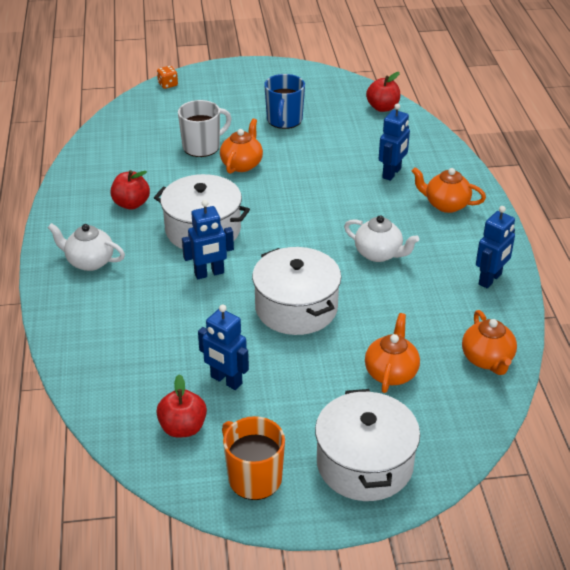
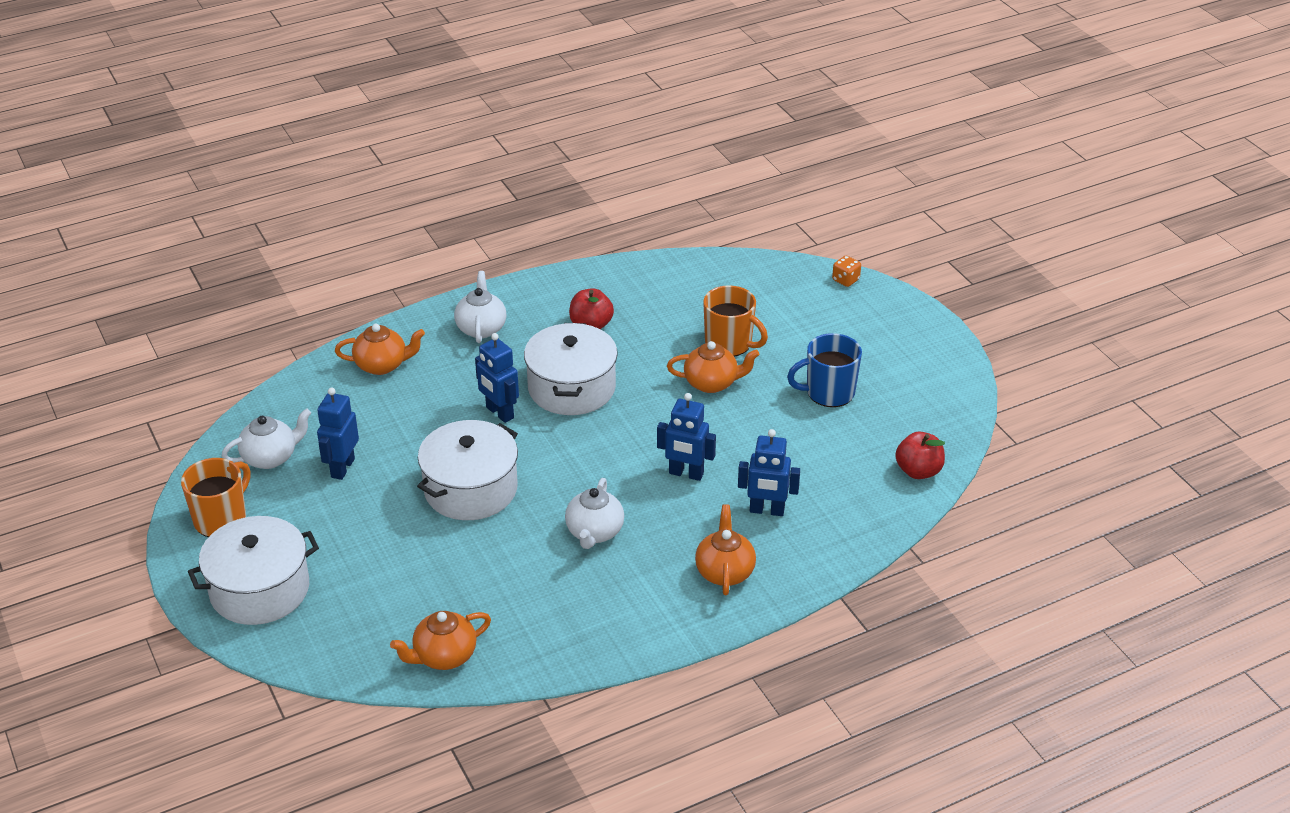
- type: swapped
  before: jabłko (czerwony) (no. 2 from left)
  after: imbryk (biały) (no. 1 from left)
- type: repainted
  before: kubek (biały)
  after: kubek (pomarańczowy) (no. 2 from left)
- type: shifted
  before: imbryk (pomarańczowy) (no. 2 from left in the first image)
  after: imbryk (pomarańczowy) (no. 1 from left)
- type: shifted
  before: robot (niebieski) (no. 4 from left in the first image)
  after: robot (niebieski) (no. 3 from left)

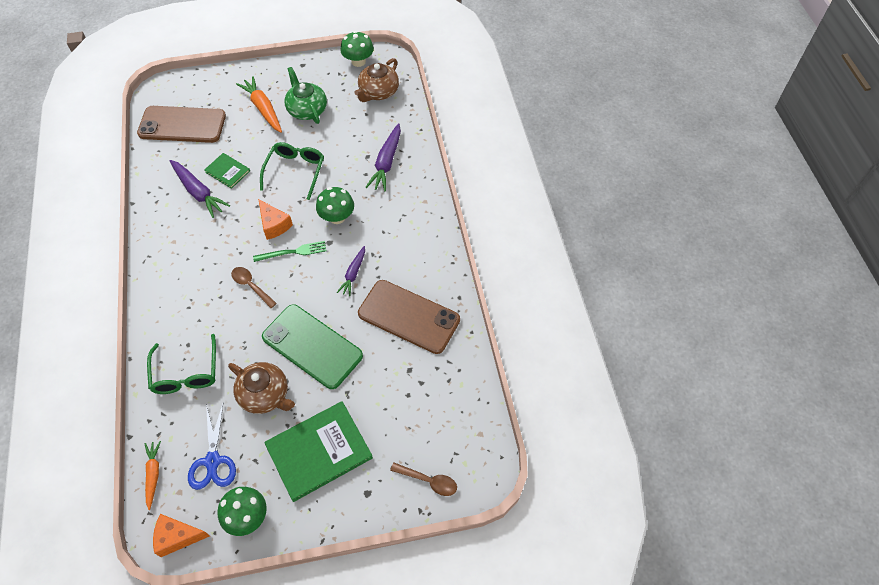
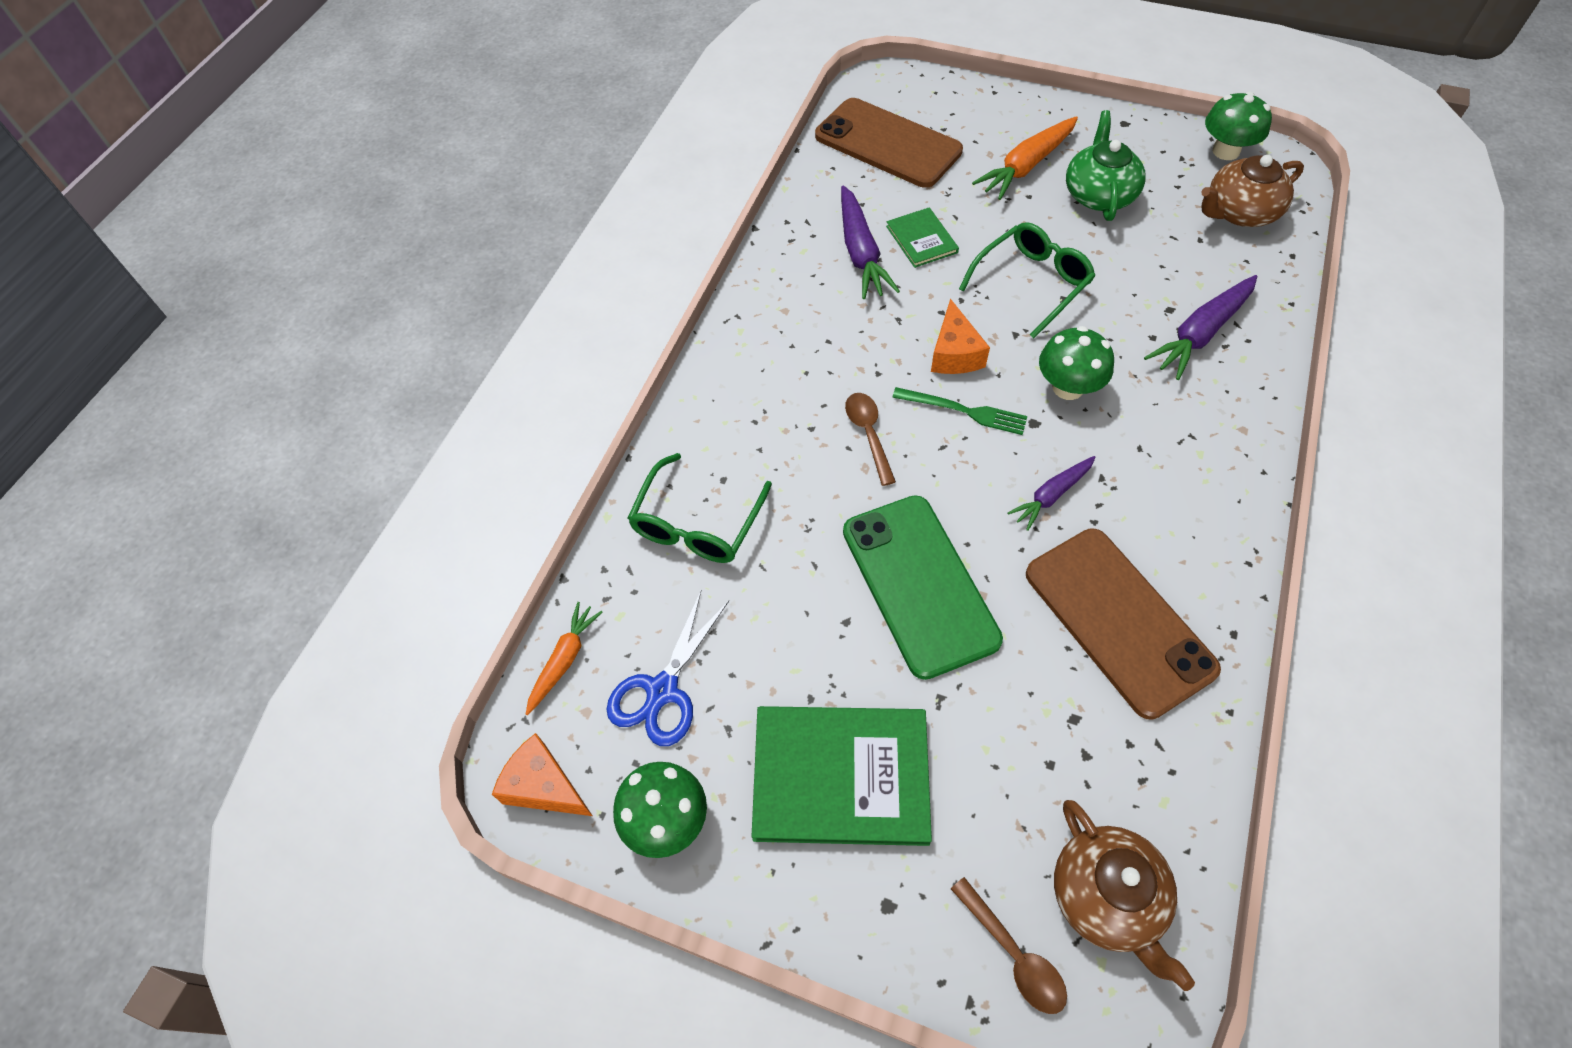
- type: shifted
  before: imbryk (brązowy) (no. 1 from left)
- type: rotated
  before: marchewka (pomarańczowy) (no. 2 from left)
  turn: -135

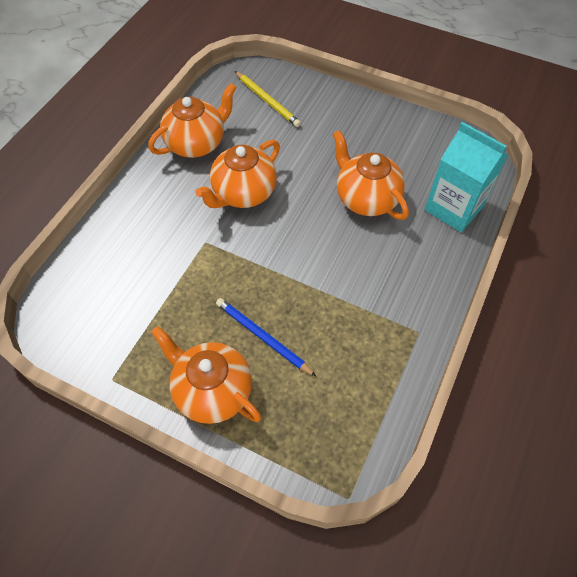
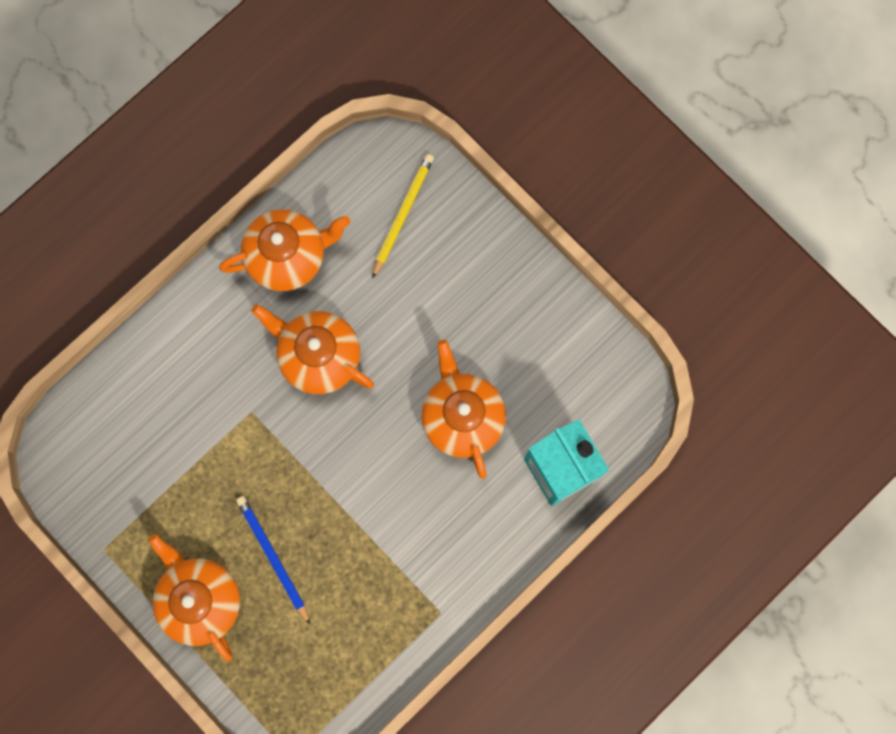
- type: rotated
  before: imbryk (pomarańczowy) (no. 3 from left)
  turn: 60
- type: rotated
  before: ołówek (żółty)
  turn: -135

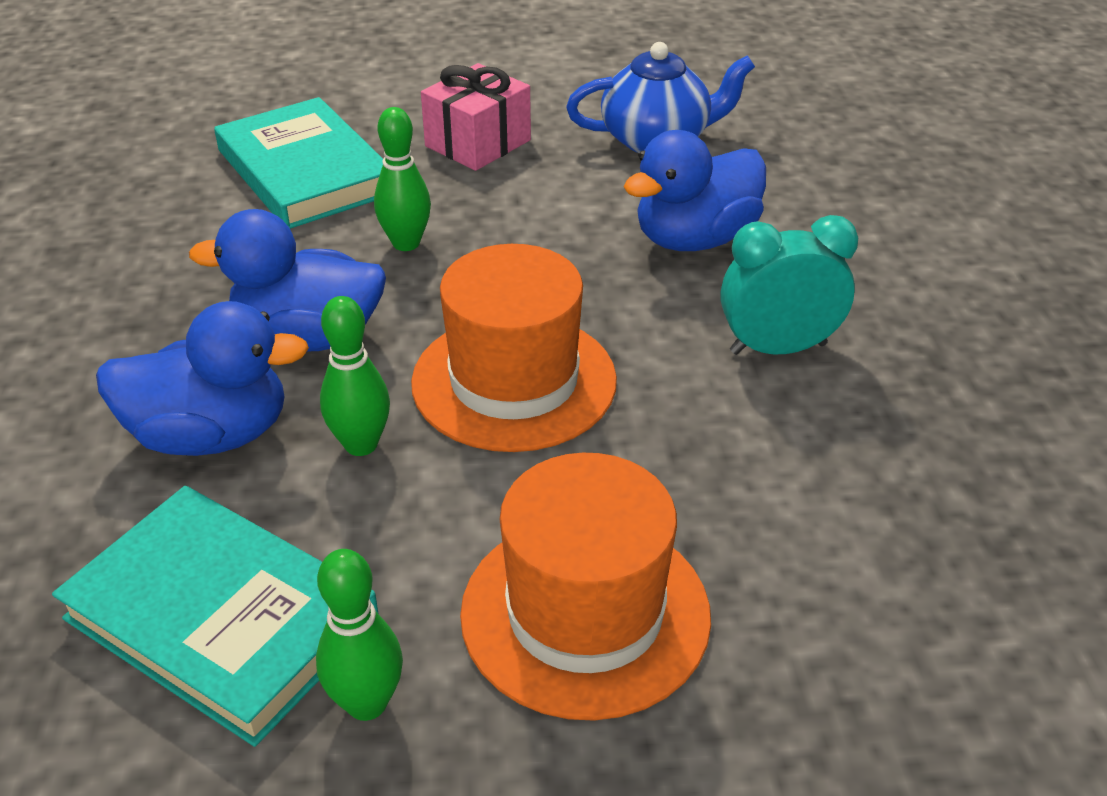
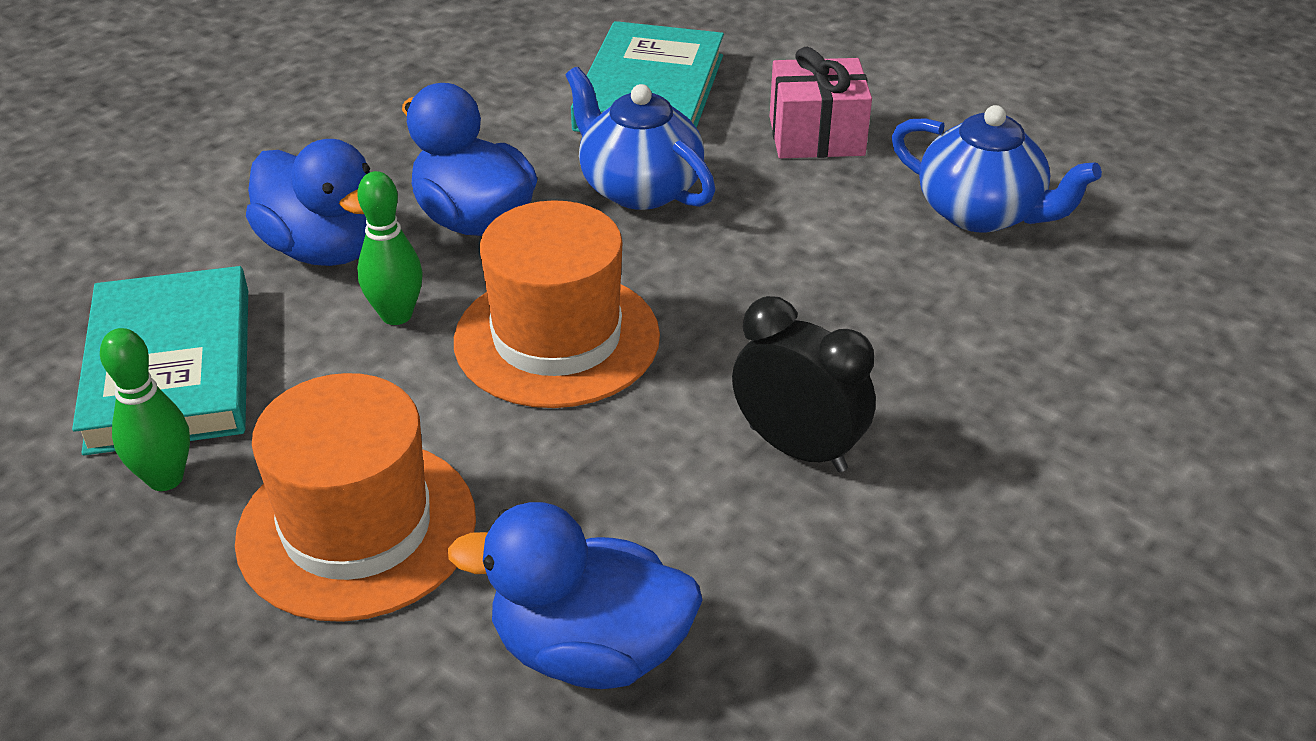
- type: swapped
  before: kręgiel (zielony) (no. 3 from left)
  after: imbryk (niebieski) (no. 1 from left)
- type: shifted
  before: kaczka (niebieski) (no. 3 from left)
- type: repainted
  before: budzik (turkusowy)
  after: budzik (czarny)

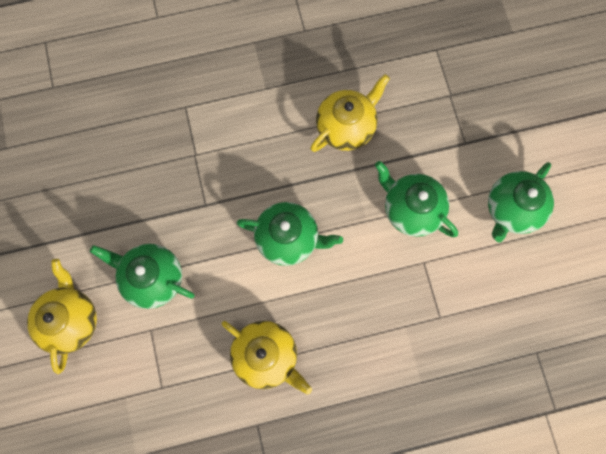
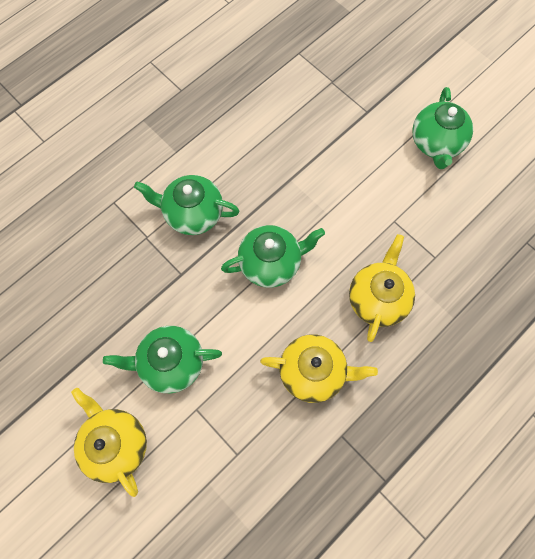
- type: shifted
  before: imbryk (żółty) (no. 3 from left)
- type: shifted
  before: imbryk (zielony) (no. 3 from left in the first image)
  after: imbryk (zielony) (no. 2 from left)

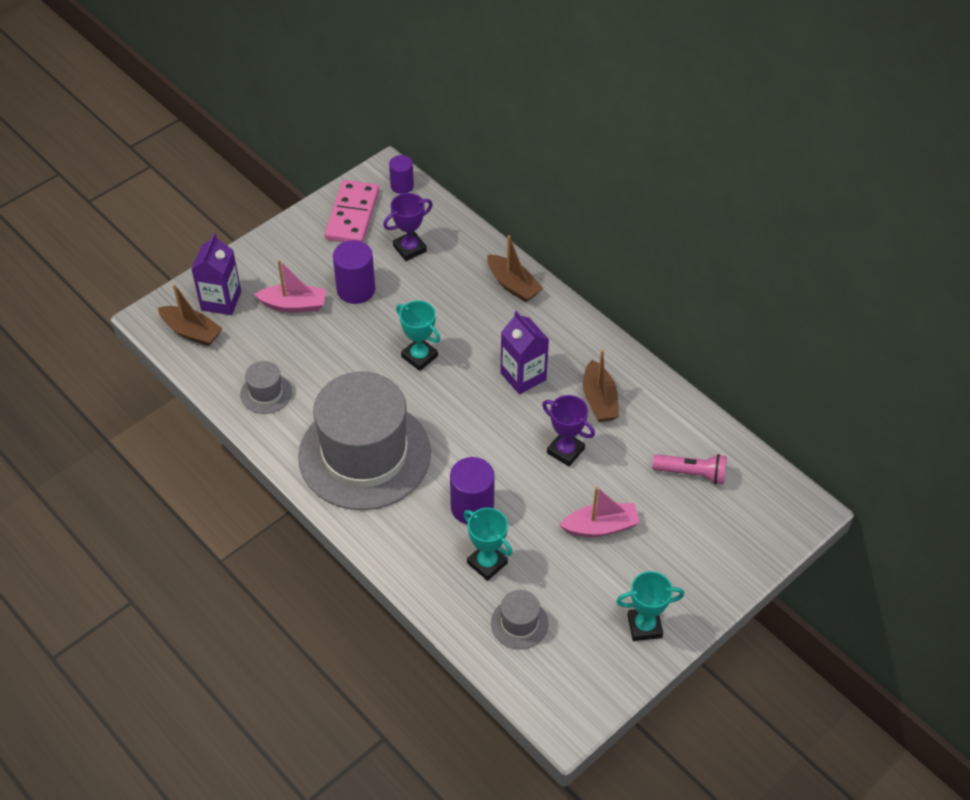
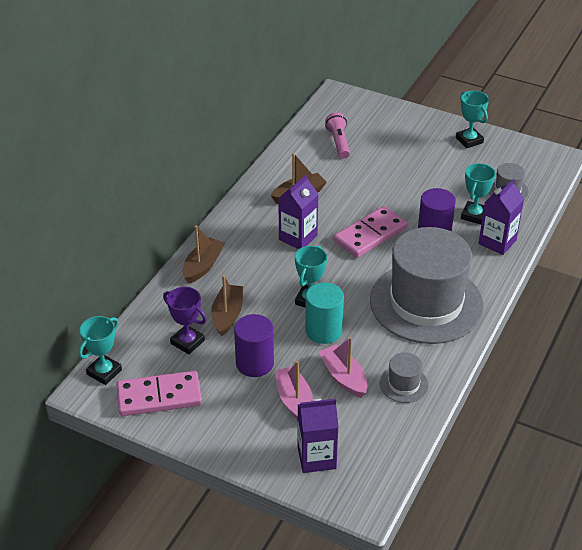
- type: shifted
  before: łódka (brązowy) (no. 1 from left in the first image)
  after: łódka (brązowy) (no. 2 from left)
- type: swapped
  before: walec (fioletowy) (no. 2 from left)
  after: puchar (turkusowy) (no. 1 from left)
- type: gone
  before: puchar (fioletowy) (no. 2 from left)
- type: shifted
  before: łódka (różowy) (no. 2 from left)
- type: new
  after: walec (turkusowy)
- type: new
  after: kostka domina (różowy) (no. 2 from left)
- type: new
  after: karton mleka (fioletowy) (no. 3 from left)

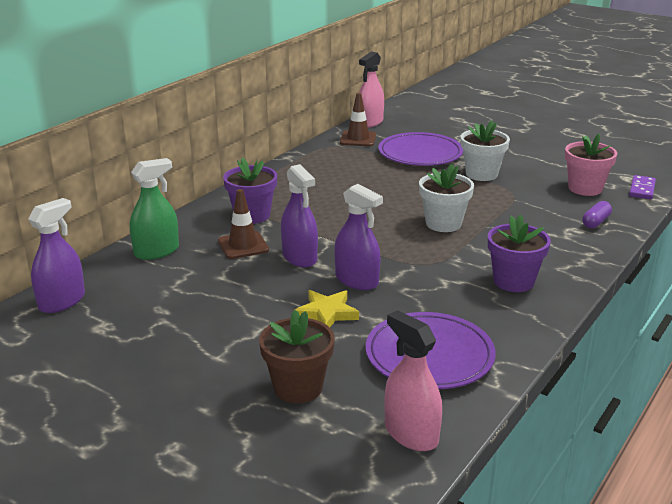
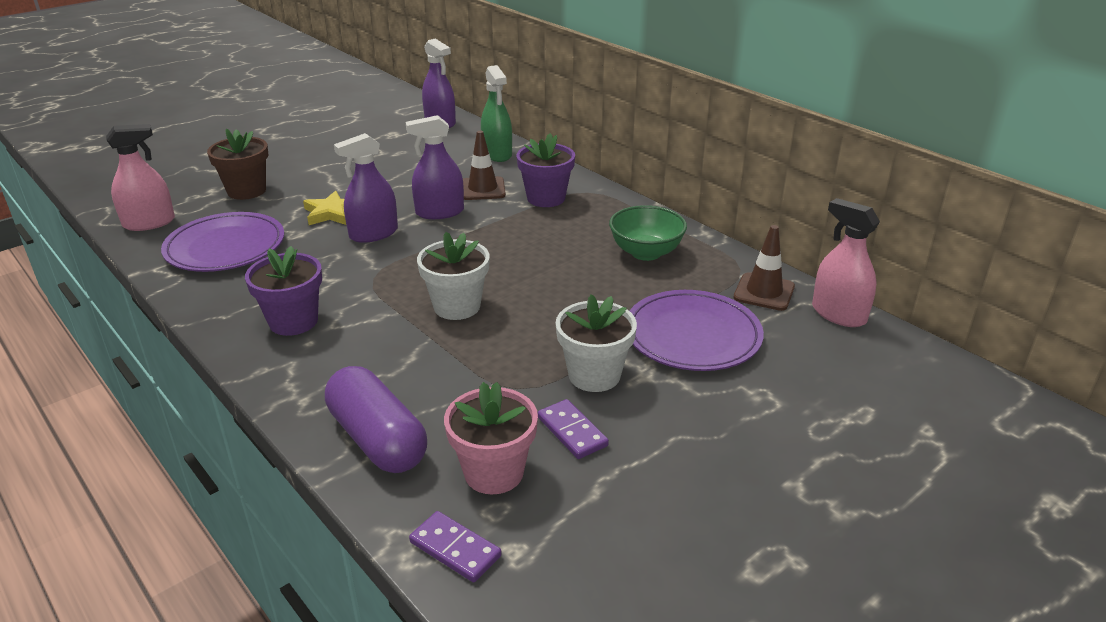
- type: scaled
  before: kapsułka (fioletowy)
  scale: 2.04
- type: new
  after: kostka domina (fioletowy) (no. 2 from left)
- type: new
  after: miska (zielony)

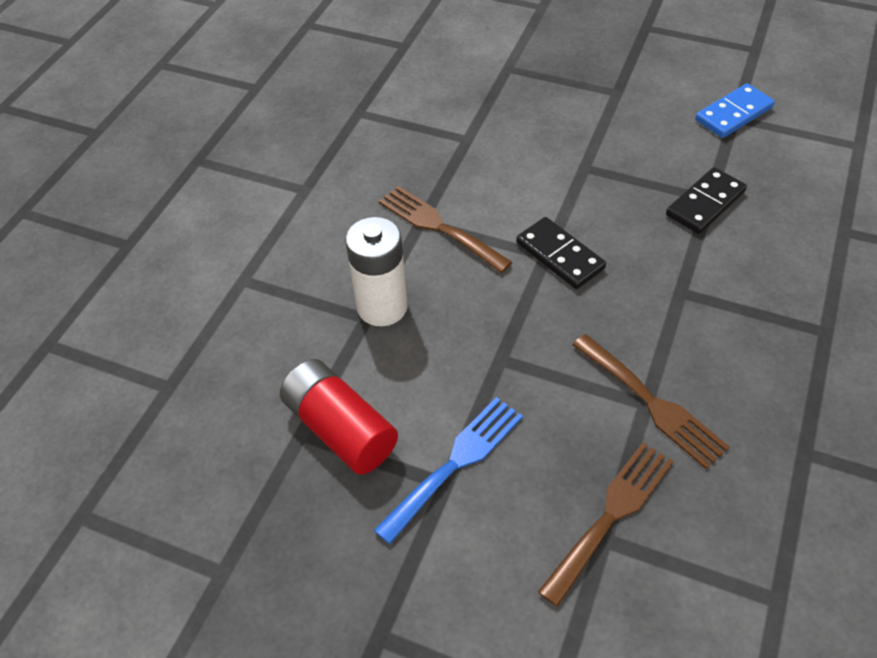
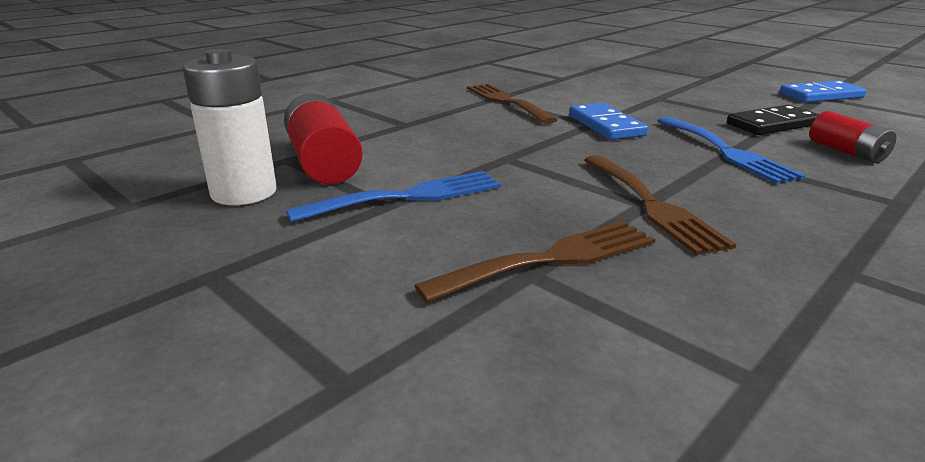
- type: shifted
  before: bateria (biały)
- type: repainted
  before: kostka domina (czarny) (no. 1 from left)
  after: kostka domina (niebieski) (no. 1 from left)
- type: new
  after: widelec (niebieski) (no. 2 from left)
- type: new
  after: bateria (czerwony) (no. 2 from left)

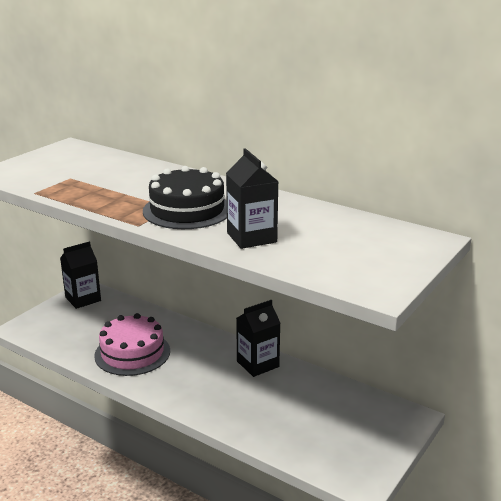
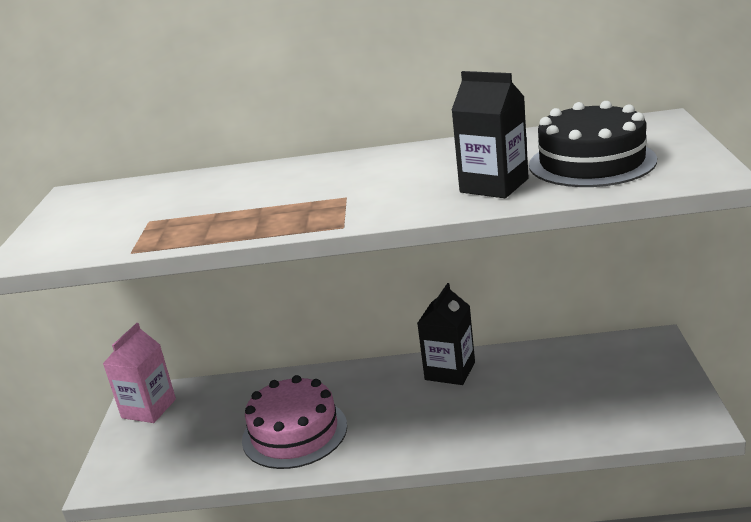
- type: repainted
  before: karton mleka (czarny) (no. 1 from left)
  after: karton mleka (różowy)
- type: shifted
  before: tort (czarny)

